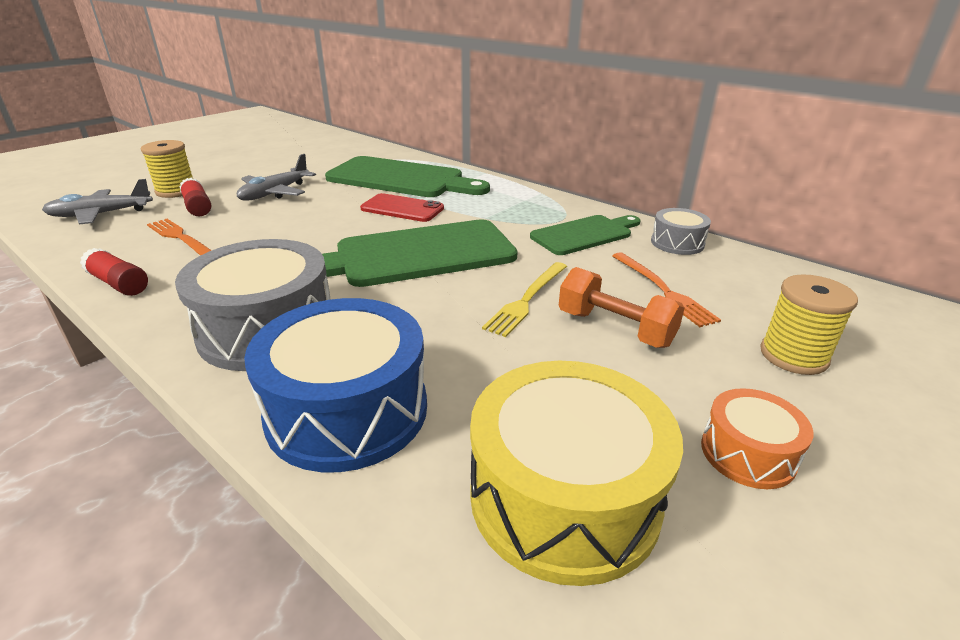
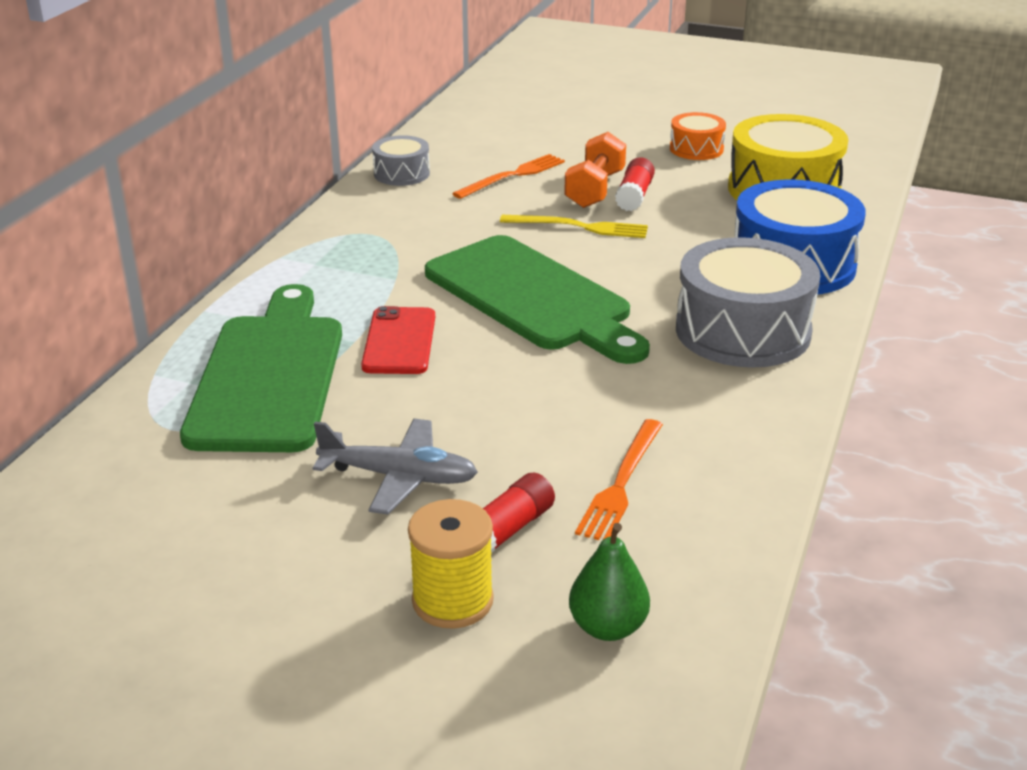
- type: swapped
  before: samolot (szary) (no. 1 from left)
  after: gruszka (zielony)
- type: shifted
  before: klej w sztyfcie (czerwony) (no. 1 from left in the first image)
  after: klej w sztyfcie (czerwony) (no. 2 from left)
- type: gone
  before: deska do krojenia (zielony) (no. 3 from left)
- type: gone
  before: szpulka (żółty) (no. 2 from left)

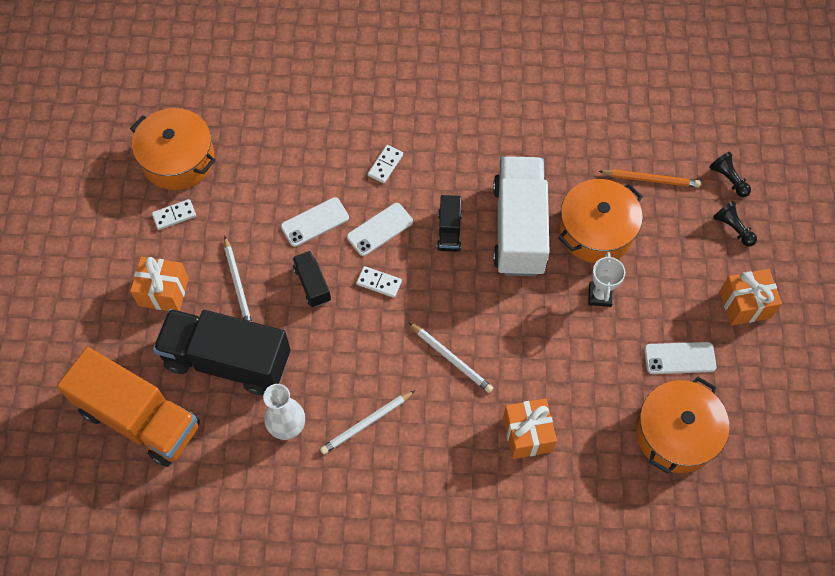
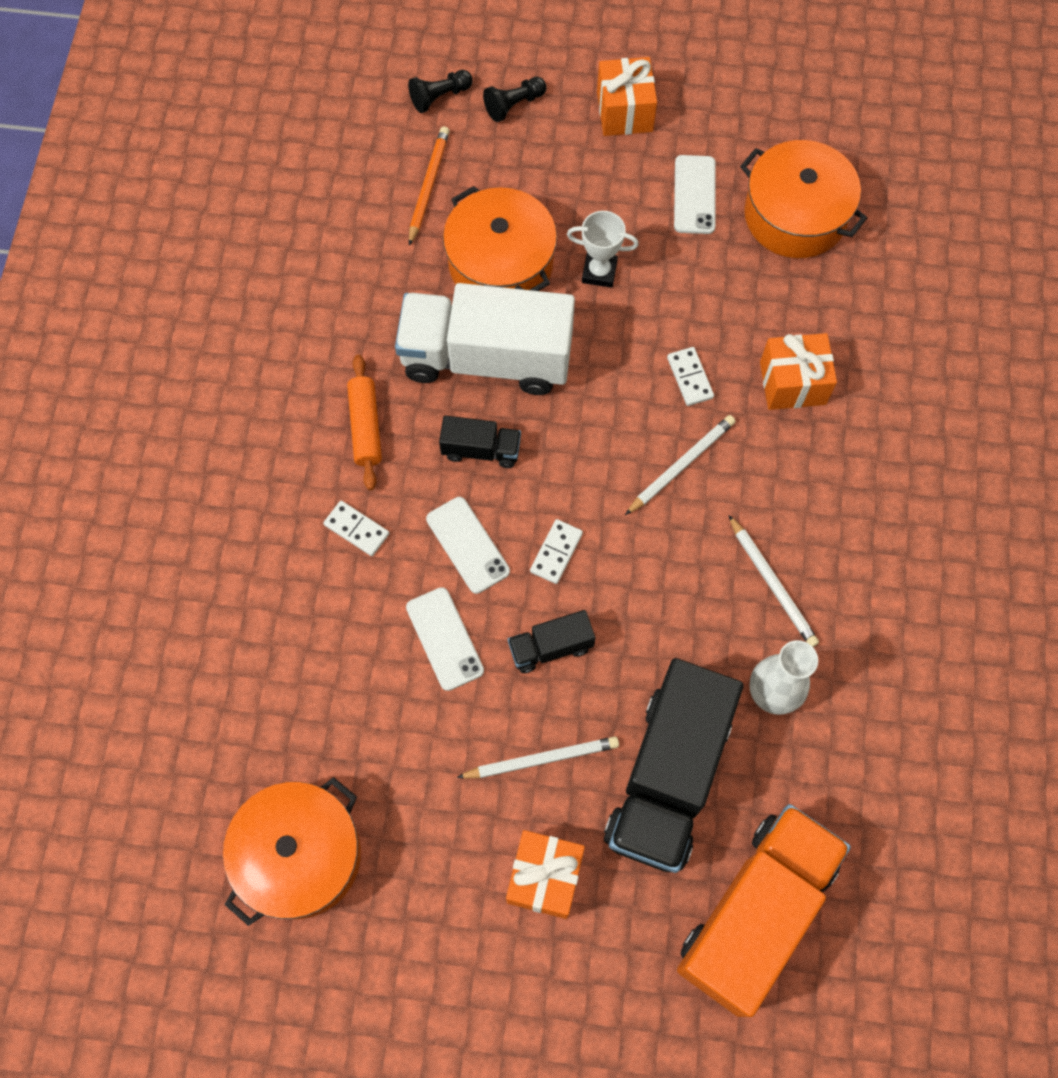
- type: shifted
  before: kostka domina (biały) (no. 1 from left in the first image)
  after: kostka domina (biały) (no. 3 from left)
- type: new
  after: wałek do ciasta (pomarańczowy)

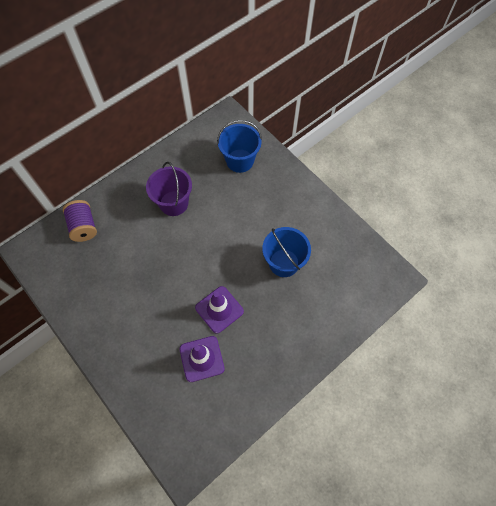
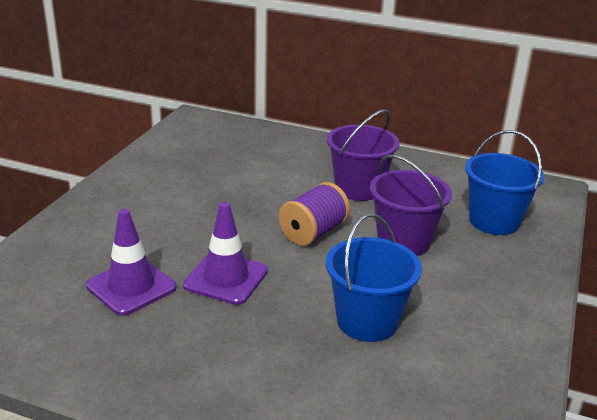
- type: shifted
  before: szpulka (fioletowy)
- type: new
  after: wiadro (fioletowy) (no. 2 from left)

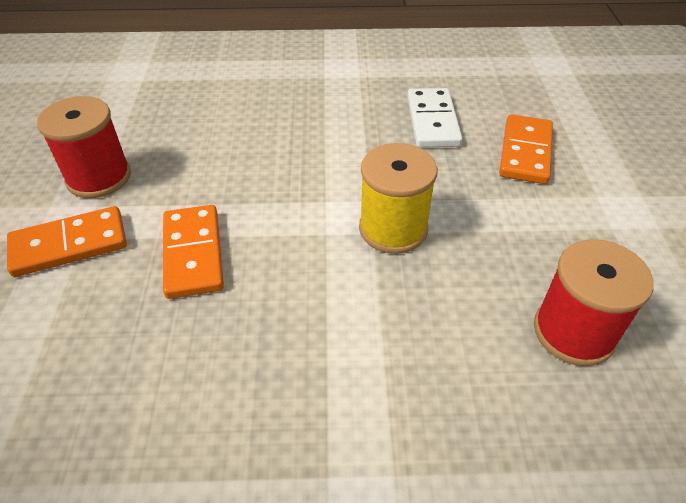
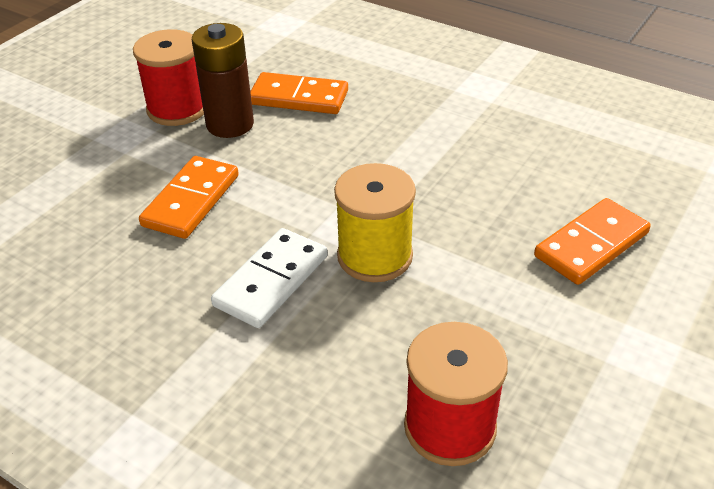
- type: shifted
  before: kostka domina (pomarańczowy) (no. 1 from left in the first image)
  after: kostka domina (pomarańczowy) (no. 2 from left)
- type: shifted
  before: kostka domina (biały)
- type: new
  after: bateria (brązowy)

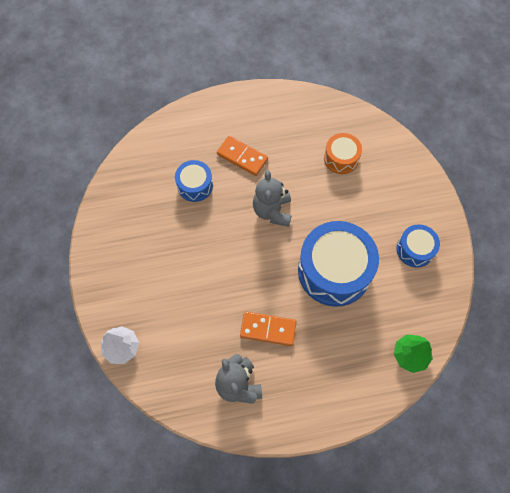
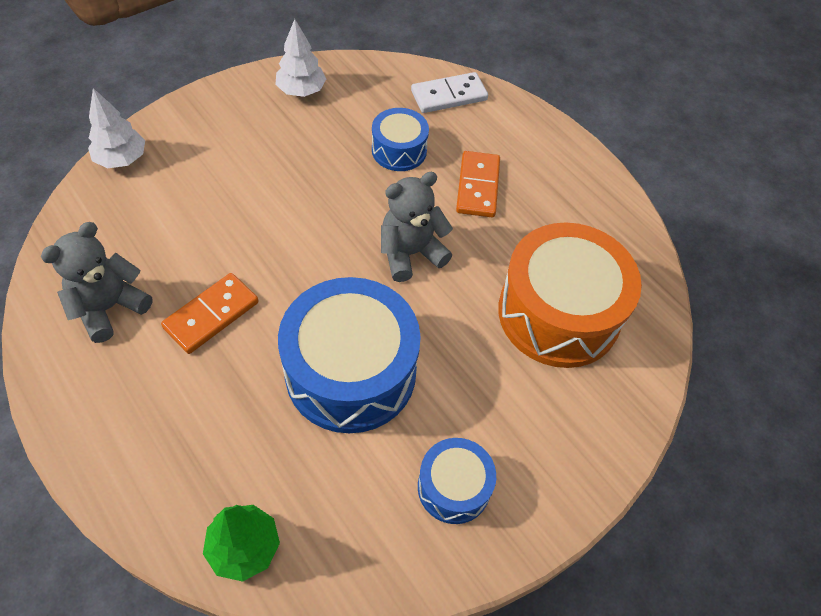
- type: rotated
  before: kostka domina (pomarańczowy) (no. 2 from left in the first image)
  turn: 60
- type: scaled
  before: bęben (pomarańczowy)
  scale: 1.93
- type: new
  after: drzewko (biały) (no. 2 from left)
- type: new
  after: kostka domina (biały)

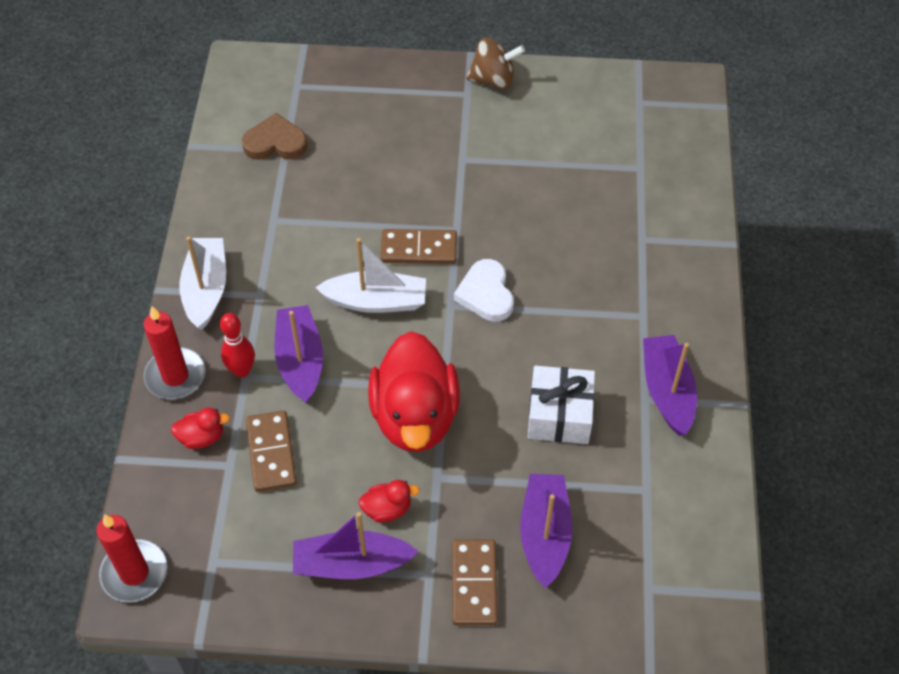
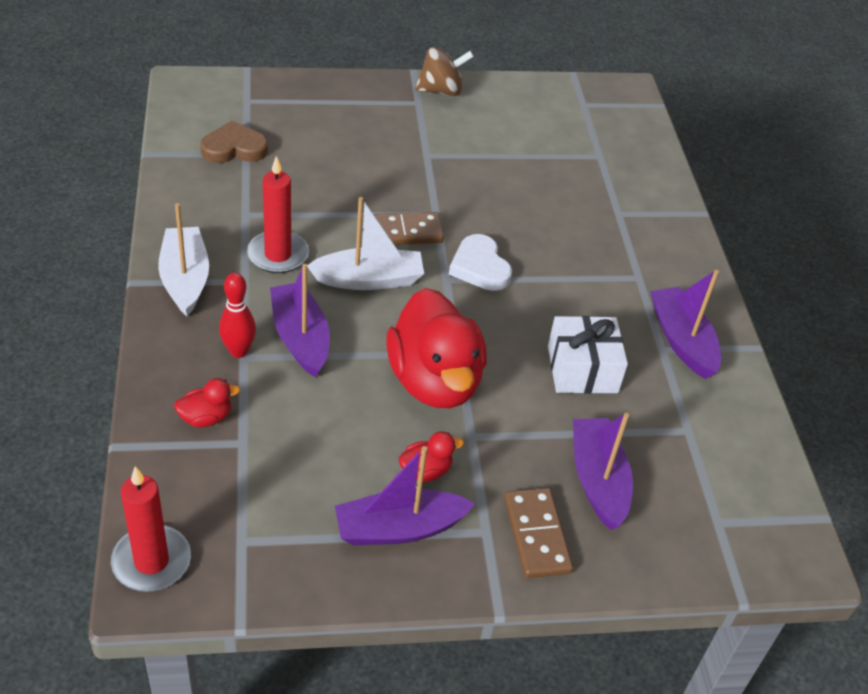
- type: shifted
  before: świeca (czerwony) (no. 2 from left)
- type: gone
  before: kostka domina (brązowy) (no. 1 from left)

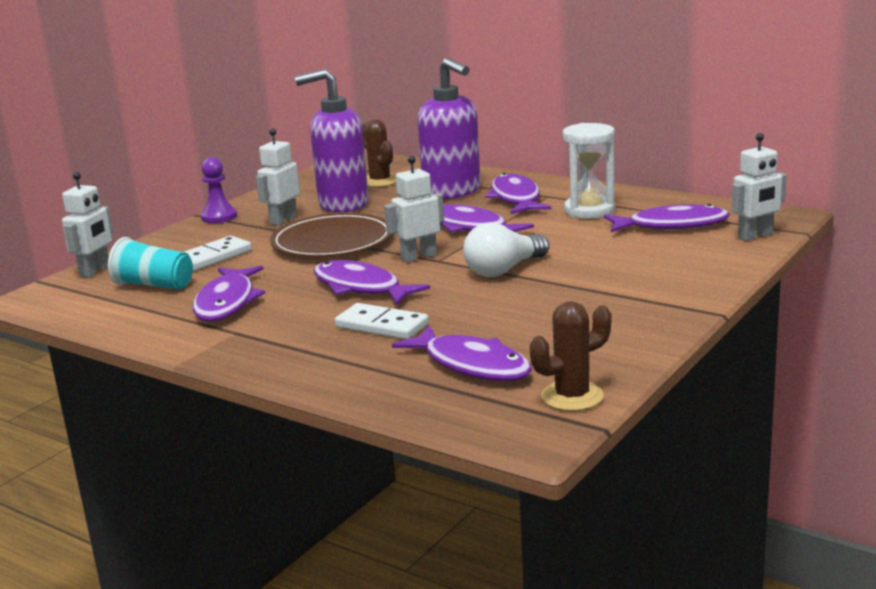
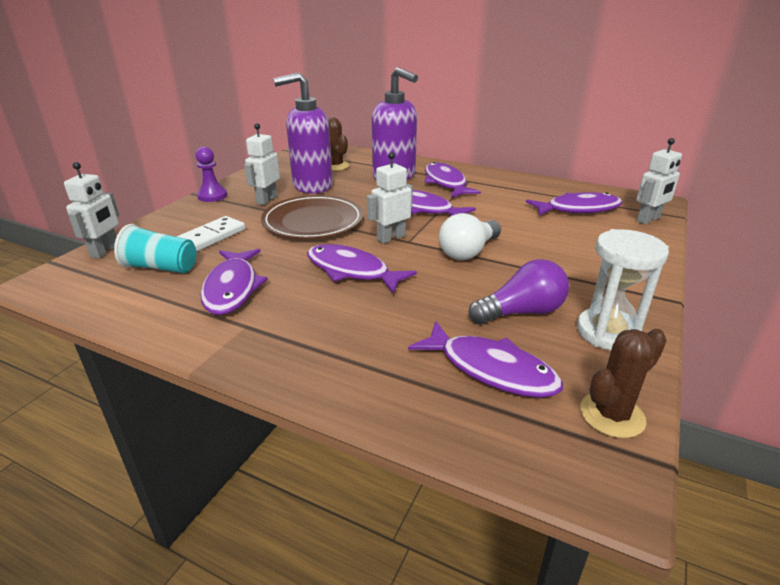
- type: gone
  before: kostka domina (biały) (no. 2 from left)
- type: shifted
  before: klepsydra (biały)
- type: new
  after: żarówka (fioletowy)

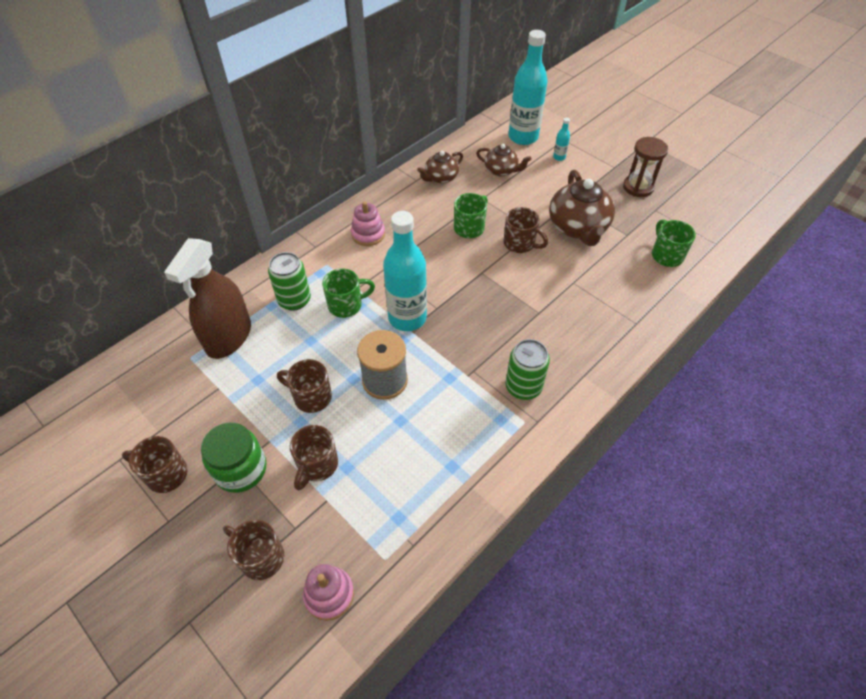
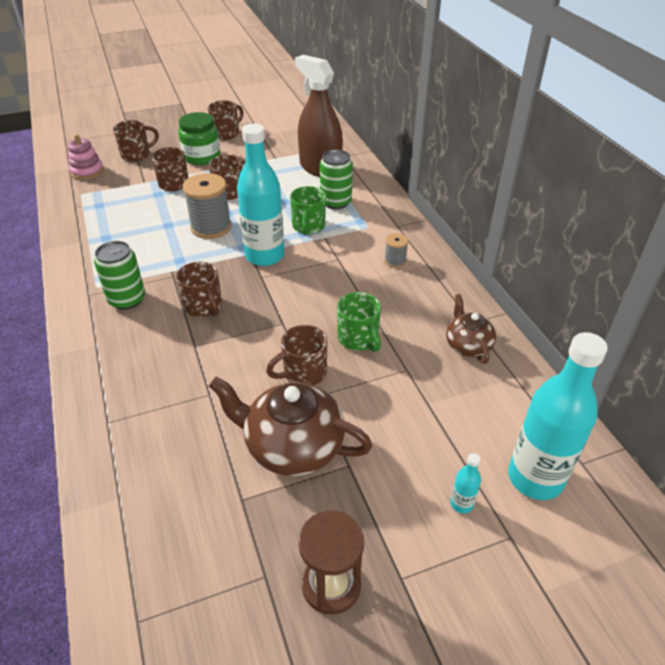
- type: swapped
  before: zabawka nakładanka (różowy) (no. 2 from left)
  after: szpulka (szary) (no. 2 from left)
- type: gone
  before: imbryk (brązowy) (no. 2 from left)
- type: gone
  before: kubek (zielony) (no. 3 from left)
- type: new
  after: kubek (brązowy) (no. 3 from left)

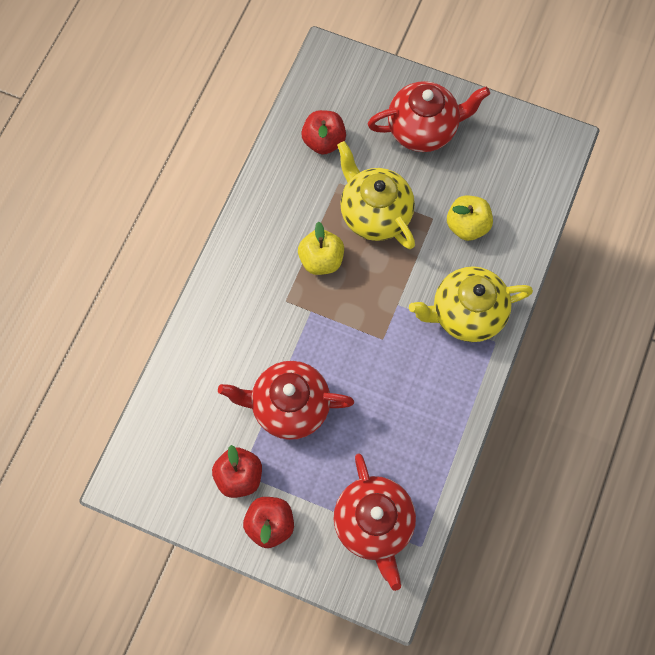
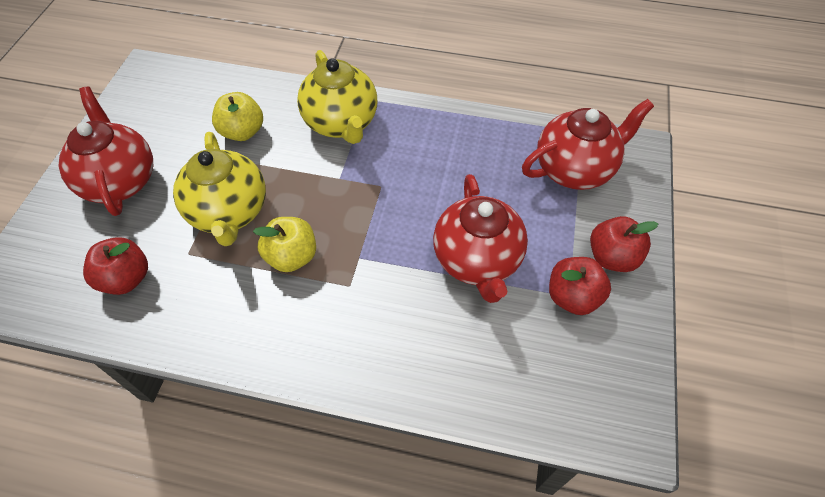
- type: rotated
  before: imbryk (żółty) (no. 1 from left)
  turn: -60

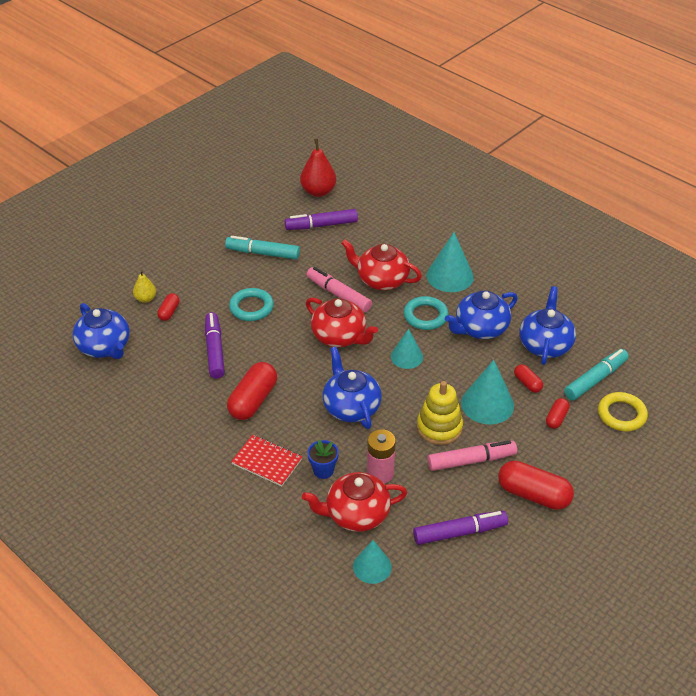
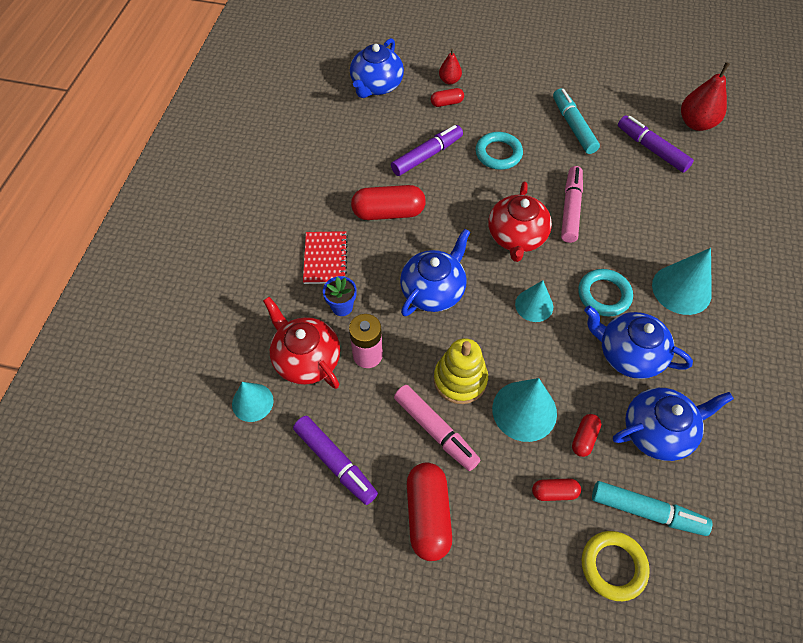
- type: repainted
  before: gruszka (żółty)
  after: gruszka (czerwony) (no. 1 from left)
- type: gone
  before: imbryk (czerwony) (no. 3 from left)

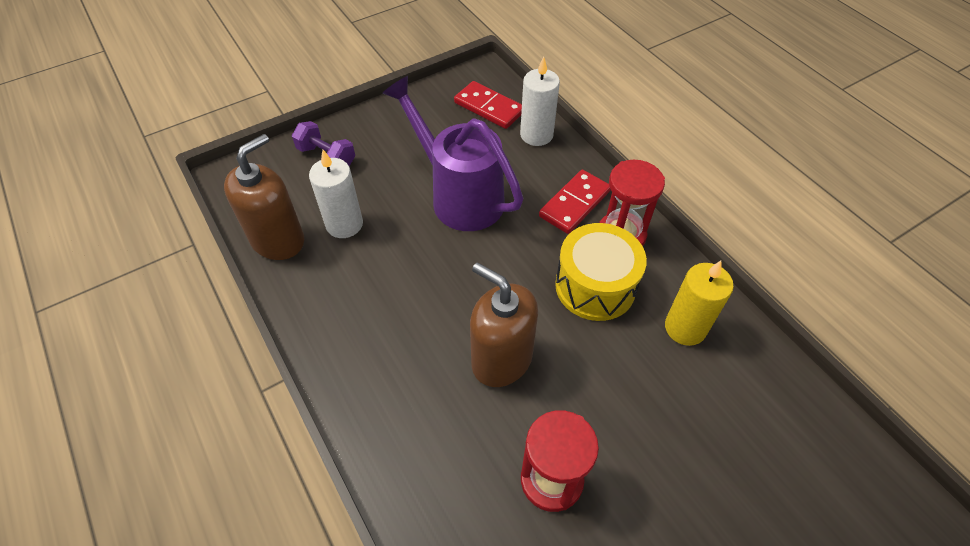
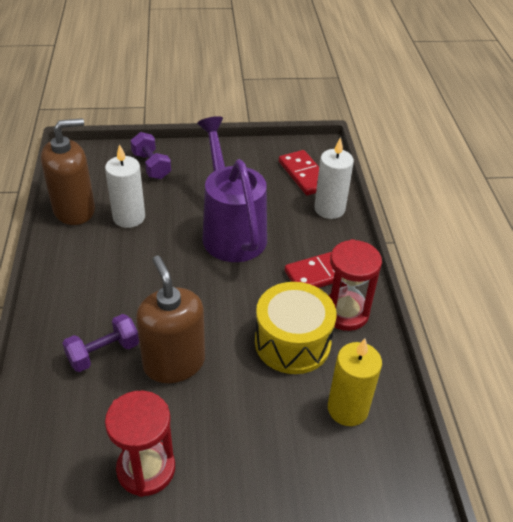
- type: new
  after: hantel (fioletowy) (no. 1 from left)

